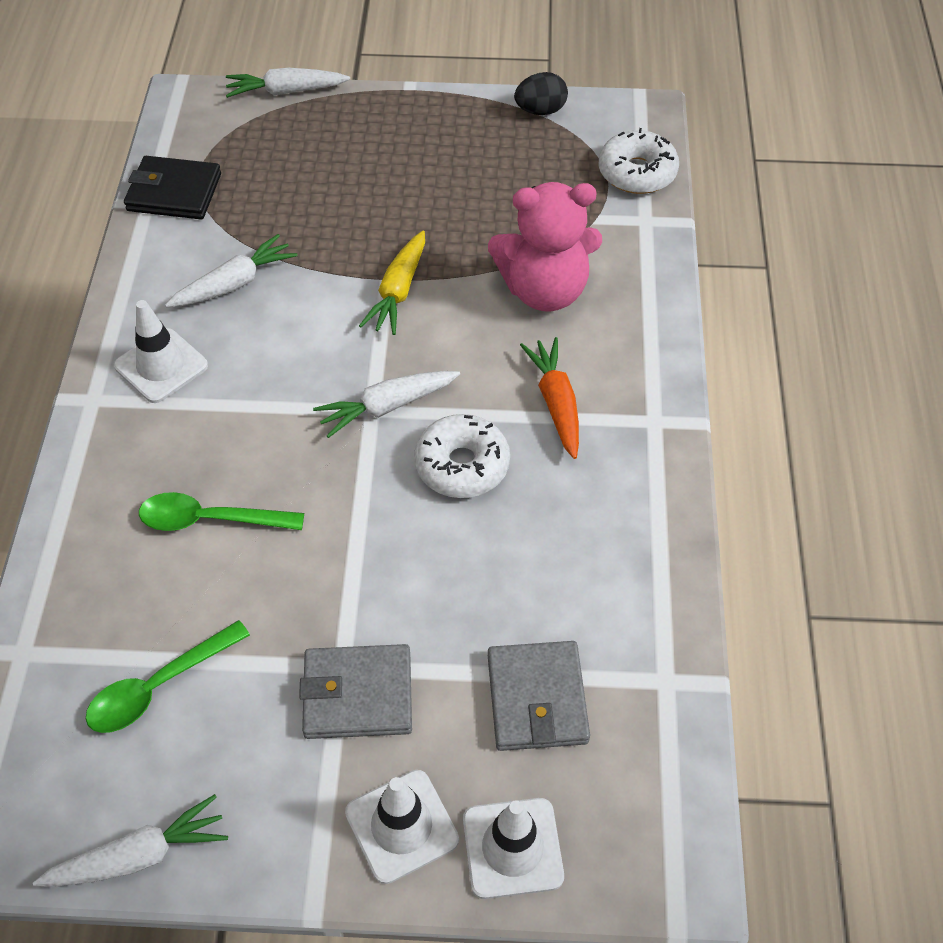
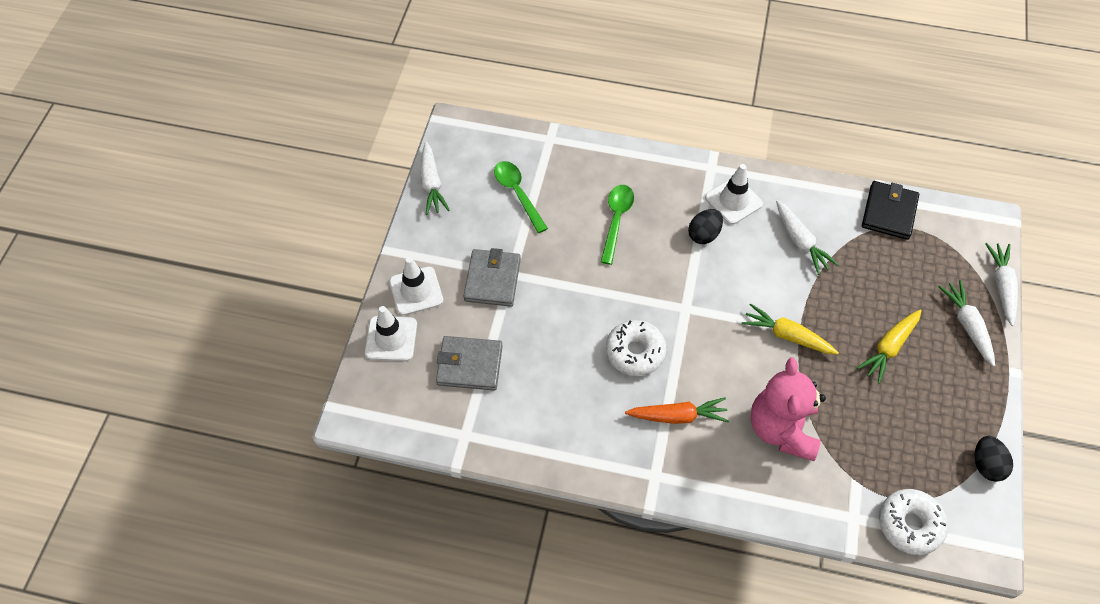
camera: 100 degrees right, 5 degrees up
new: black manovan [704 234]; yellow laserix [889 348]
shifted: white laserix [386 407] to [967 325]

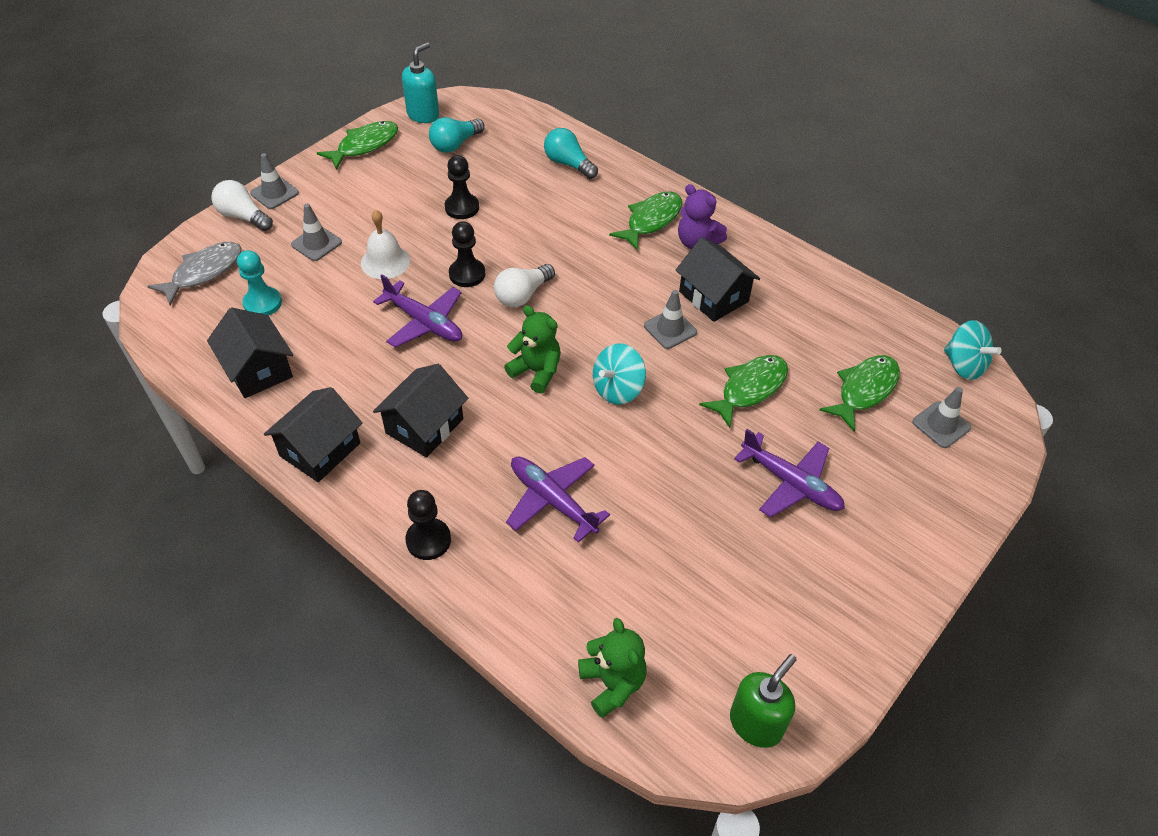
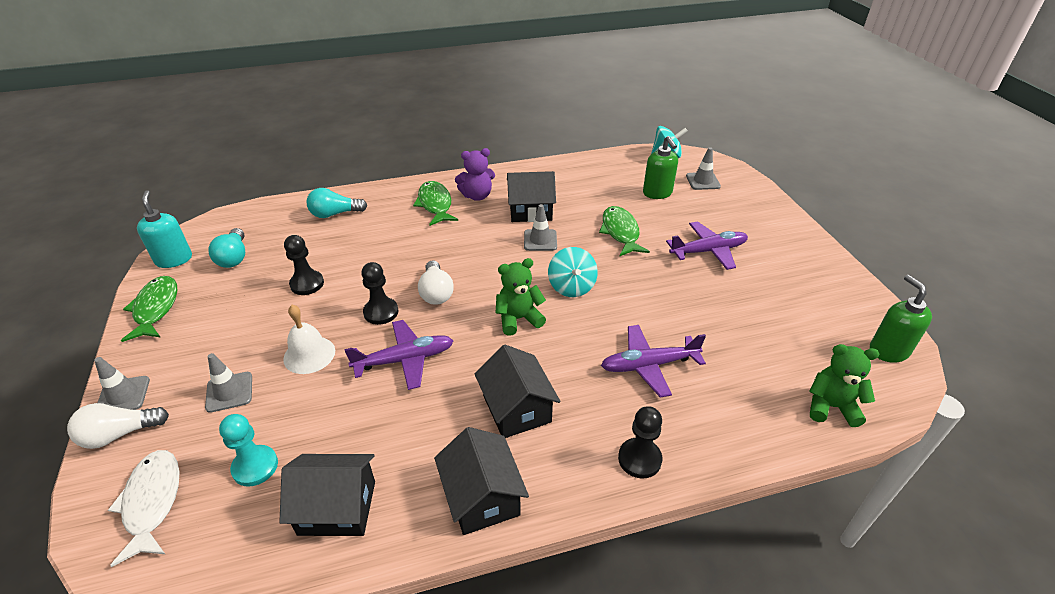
camera: 55 degrees left, 10 degrees down
swapped: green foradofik [864 390] to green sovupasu [657 193]
repainted: grey foradofik [204 272] to white foradofik [152 502]

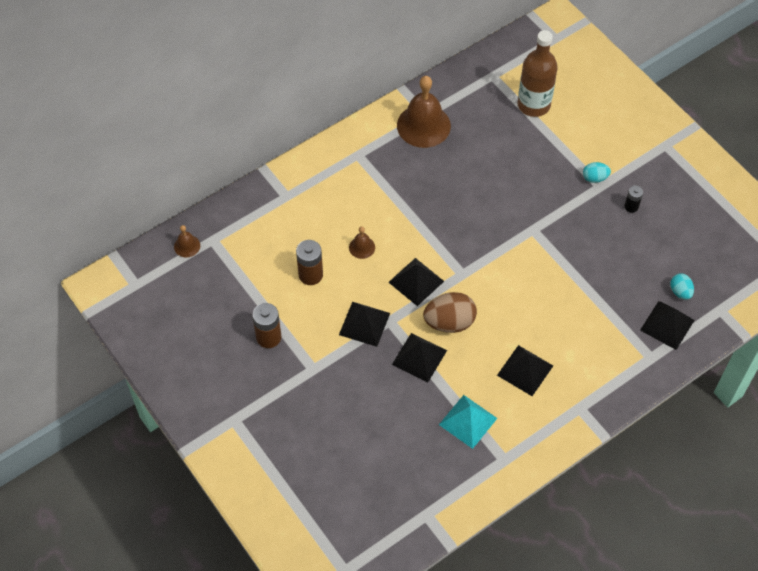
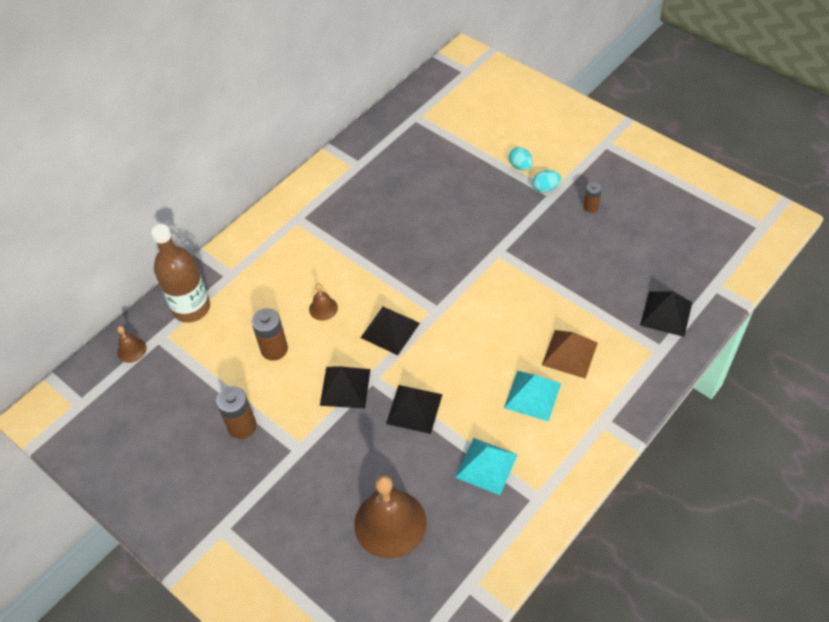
camera: 10 degrees left, 5 degrees down
gone: brown manovan [449 322]
new: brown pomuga [569 353]
shifted: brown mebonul [423 125] to [390 523]; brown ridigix [533 105] to [191 308]; turquoise manovan [680 292] to [520 166]
repainted: black pomuga [525 370] to turquoise pomuga [532 395]; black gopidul [631 206] to brown gopidul [590 207]

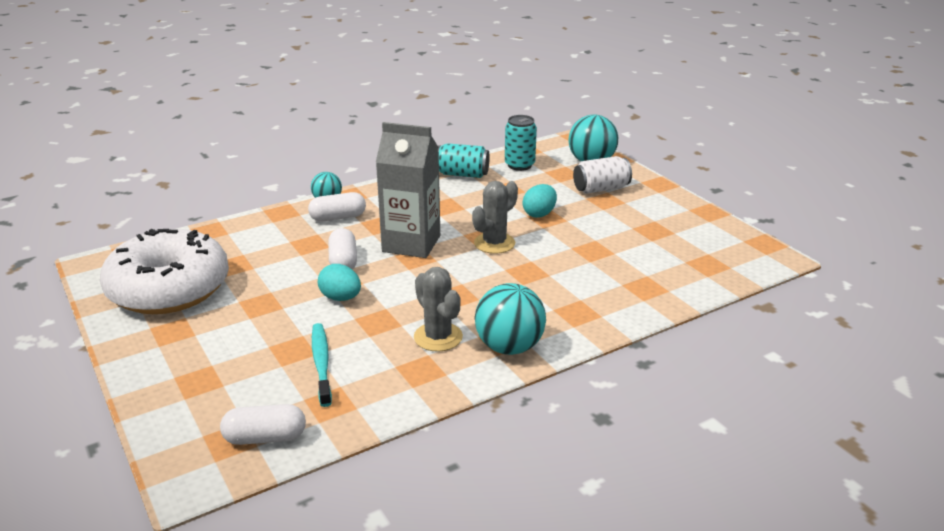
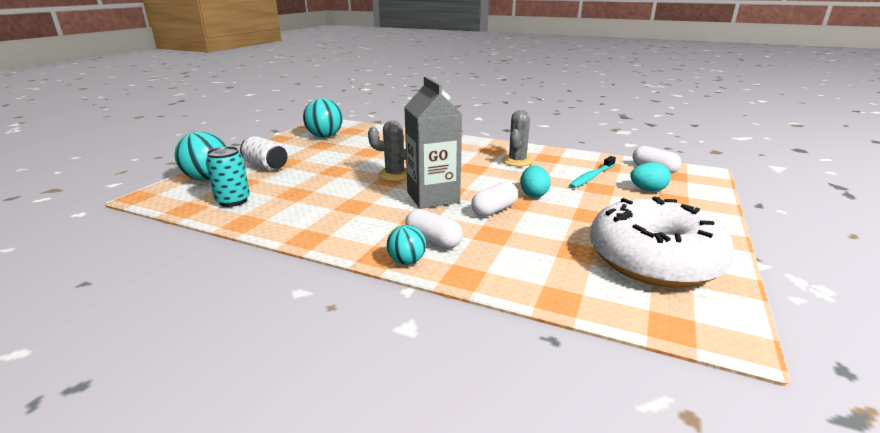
camera: 125 degrees left, 5 degrees down
gone: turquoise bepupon [462 174]
shifted: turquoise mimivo [509 347] to [325 136]; turquoise manovan [539 214] to [647 190]

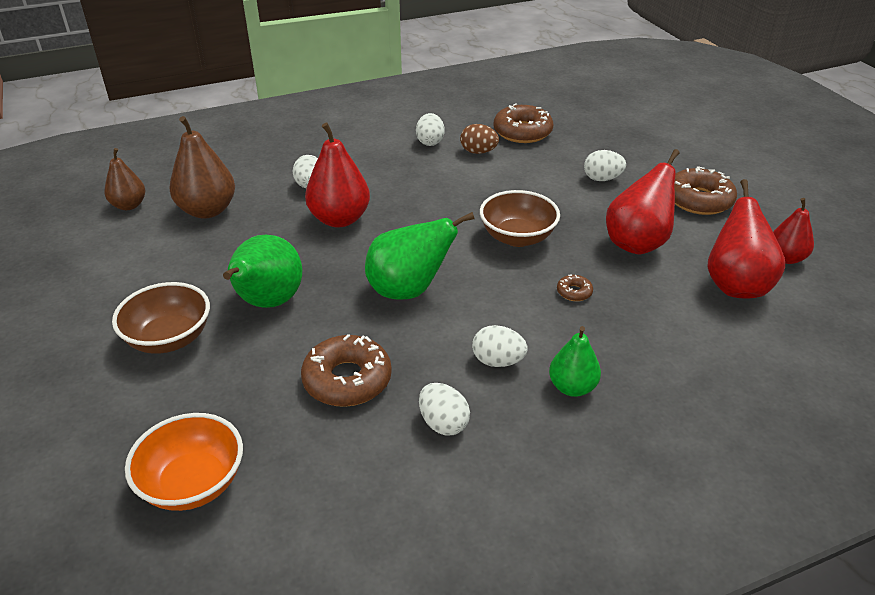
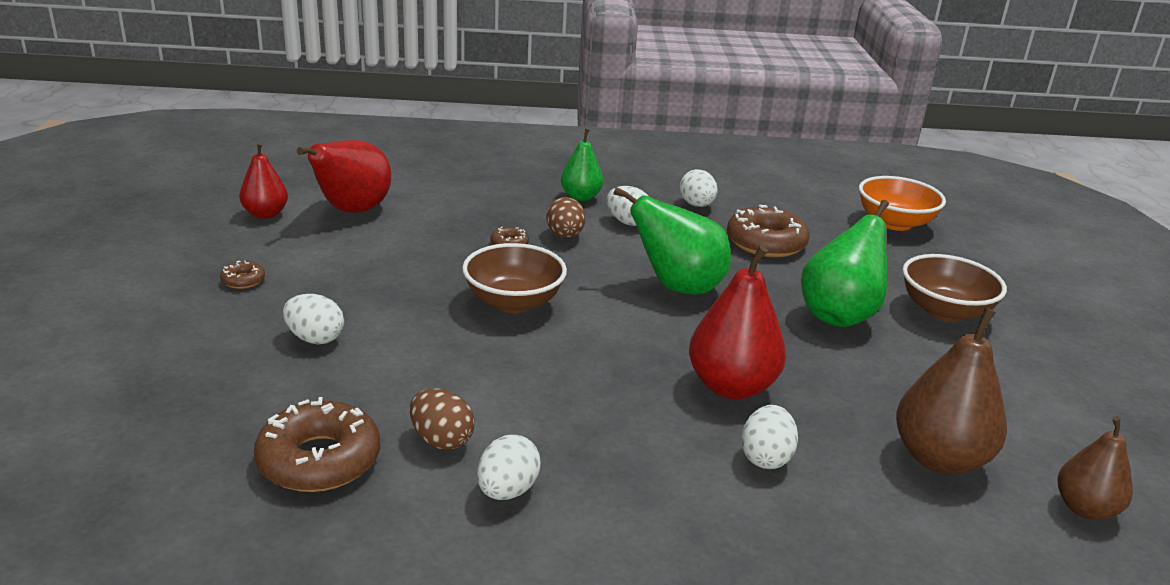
camera: 160 degrees left, 10 degrees down
gone: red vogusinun [637 243]
new: brown manovan [565 236]
scaled: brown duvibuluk [699 200] = [243 280] x0.46

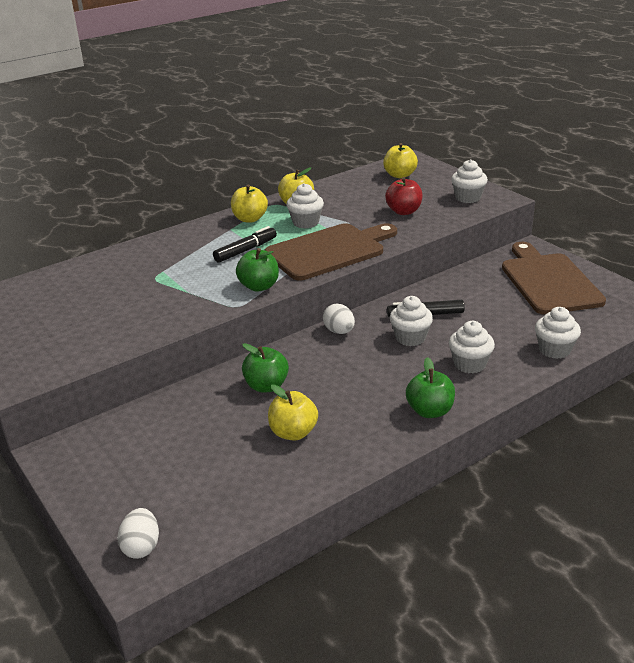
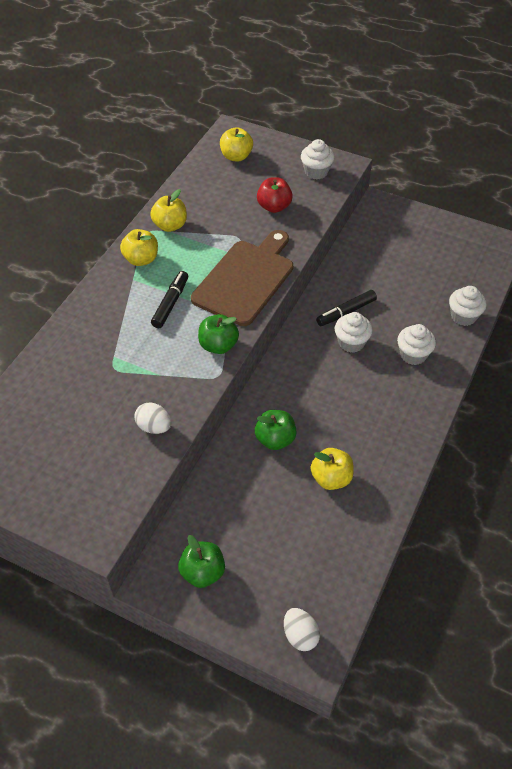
camera: 30 degrees left, 20 degrees up
gone: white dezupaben [306 222]; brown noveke [549 281]
shifted: white manovan [339 331] to [154 427]; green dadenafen [430 411] to [202 572]

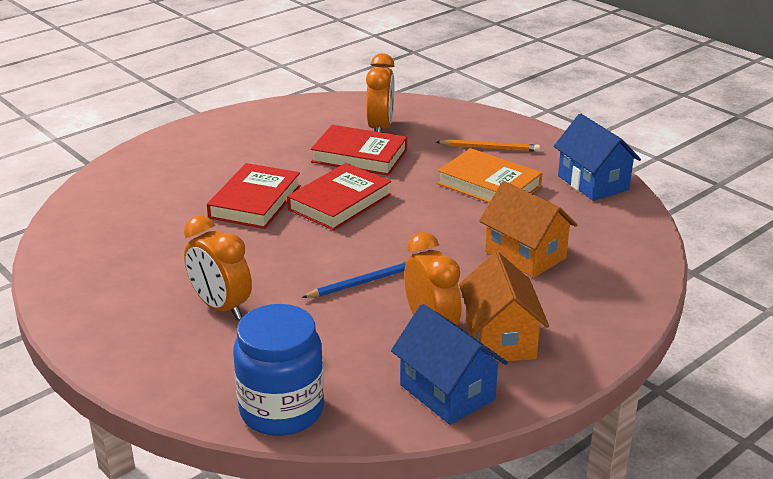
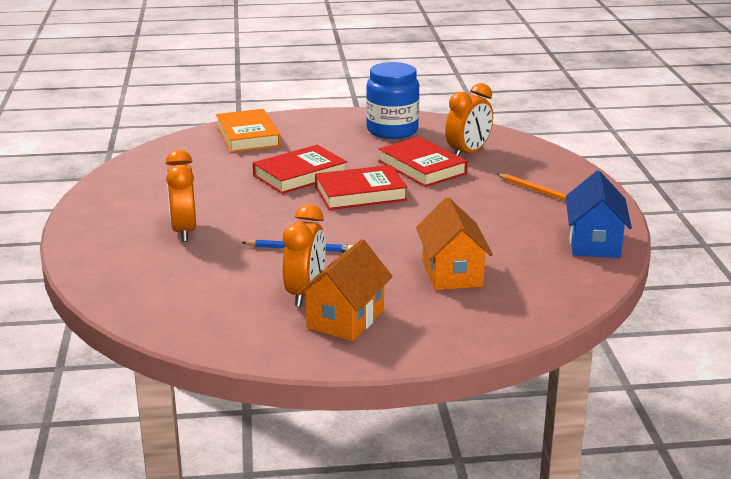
camera: 35 degrees right, 5 degrees down
gone: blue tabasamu [447 392]
shifted: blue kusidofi [282 410] to [392 130]; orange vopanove [489 185] to [248 136]

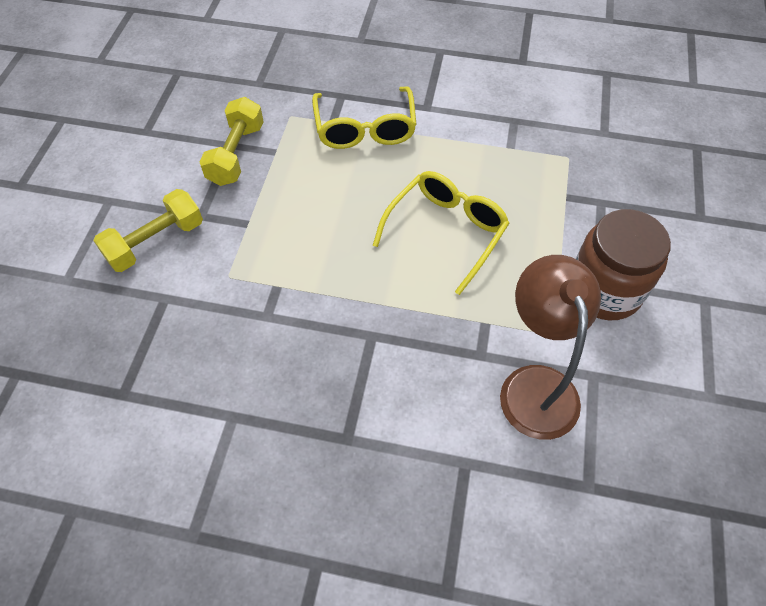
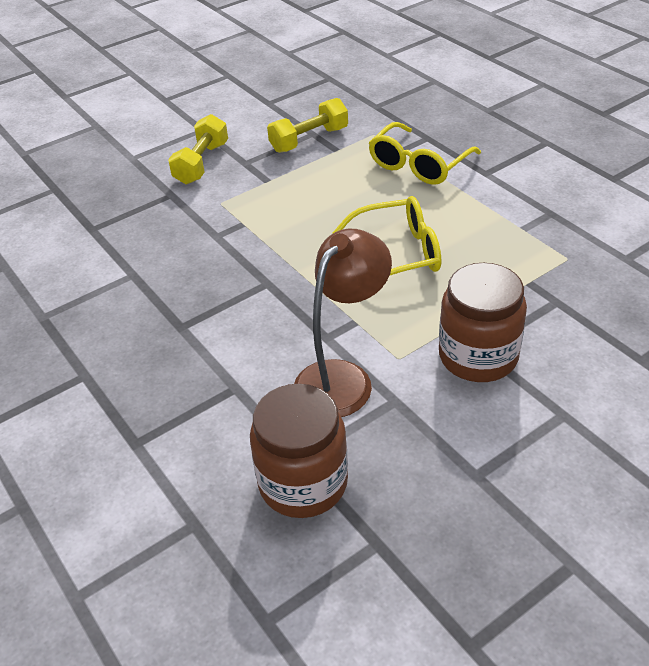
camera: 45 degrees right, 15 degrees down
new: brown kusidofi [303 483]
rotated: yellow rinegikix [155 242] = [201 163] 75 degrees counterclockwise

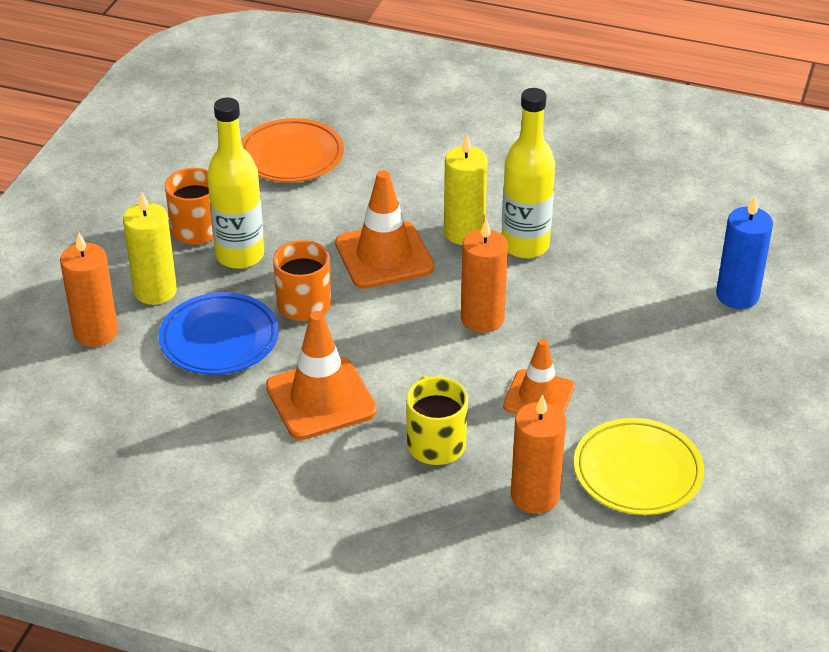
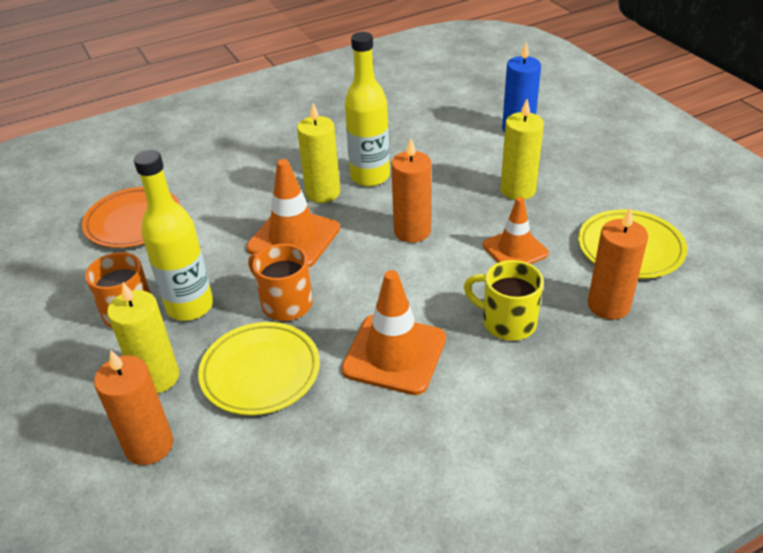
camera: 45 degrees left, 0 degrees up
new: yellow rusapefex [518 190]
repainted: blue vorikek [219 339] to yellow vorikek [260 372]

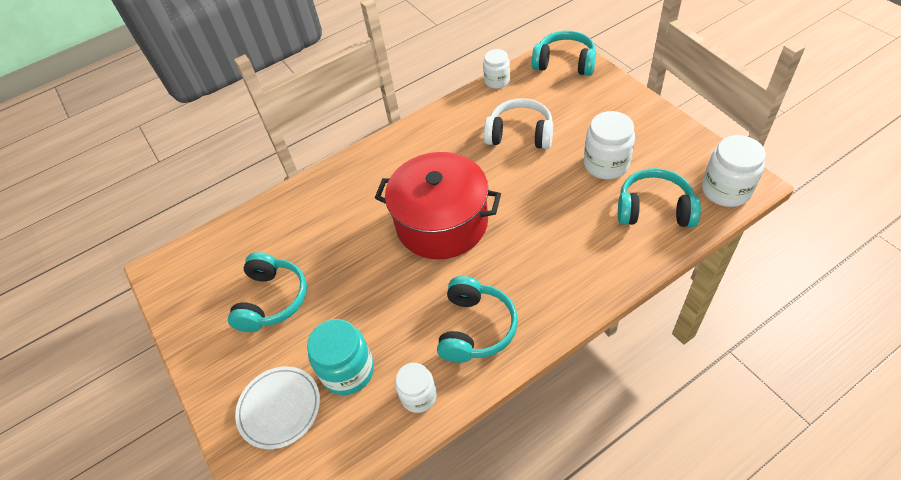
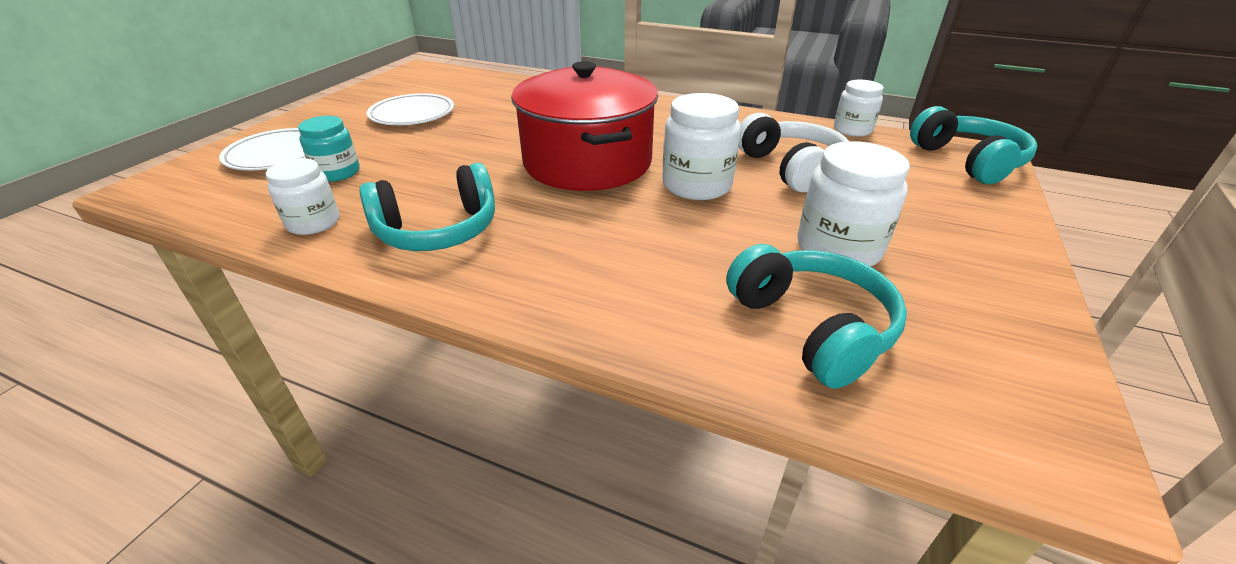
camera: 50 degrees right, 15 degrees down
shifted: white kusidofi [726 190] to [696 185]
swapped: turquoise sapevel [272 300] to white vorikek [412 114]
scaled: turquoise kusidofi [348 371] = [337 173] x0.65

